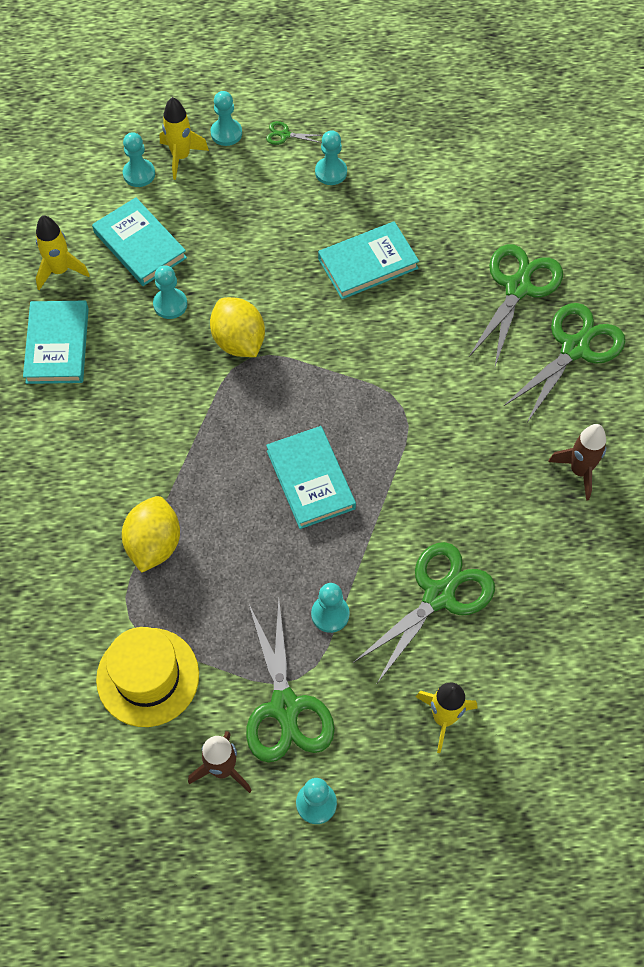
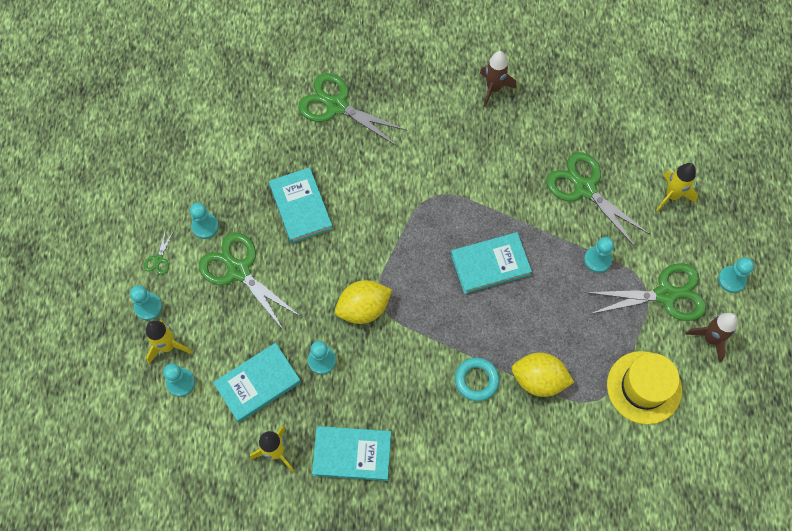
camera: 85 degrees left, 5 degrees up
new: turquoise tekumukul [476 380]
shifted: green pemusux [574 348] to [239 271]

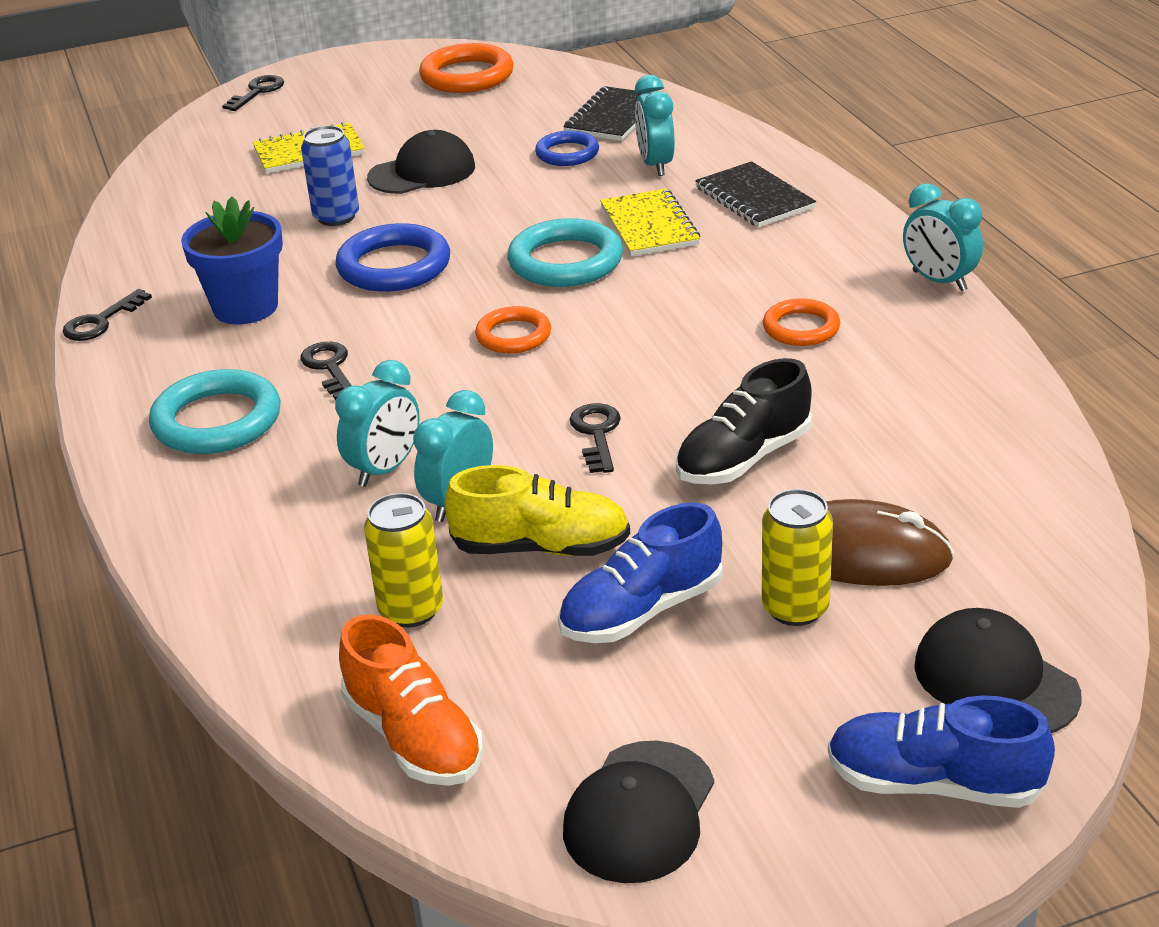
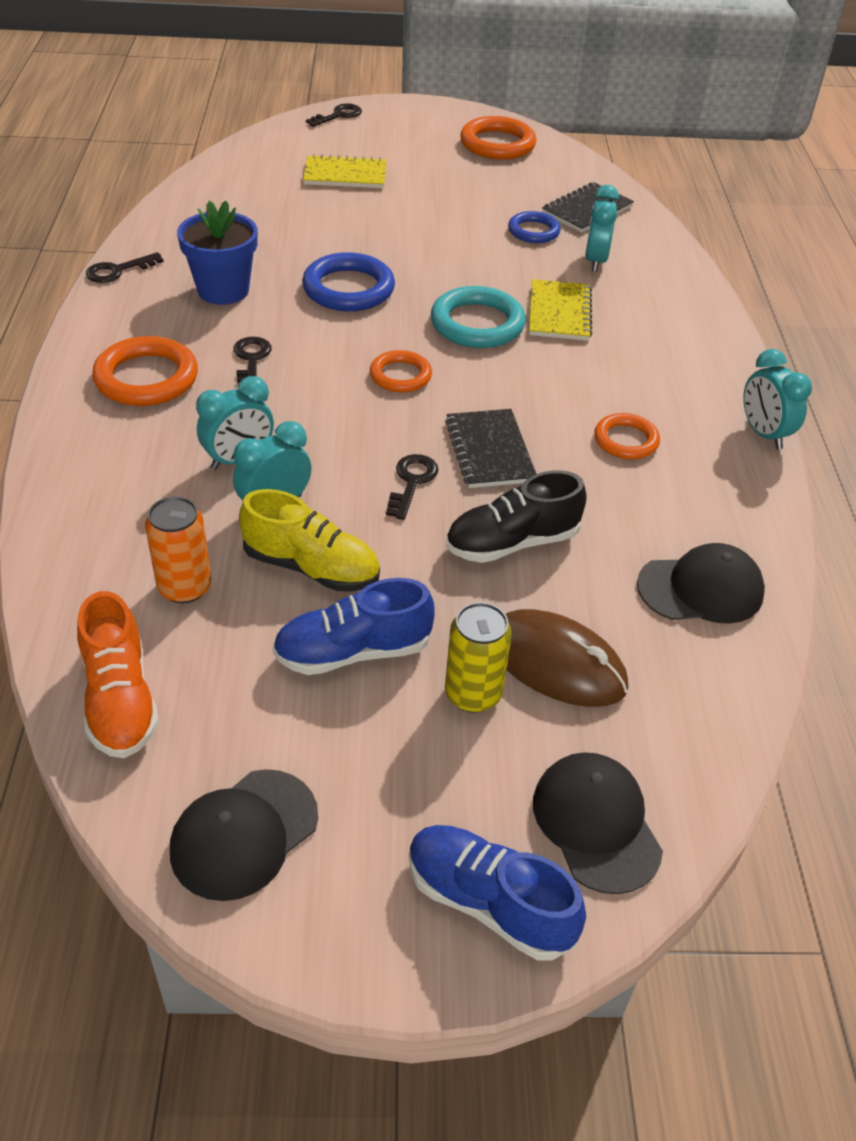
camera: 15 degrees right, 10 degrees up
gone: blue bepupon [336 217]
shifted: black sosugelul [422 172] to [700 589]; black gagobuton [754 198] to [489 451]
repainted: turquoise tekumukul [217 420] to orange tekumukul [146 378]; yellow bepupon [411 610] to orange bepupon [184 587]

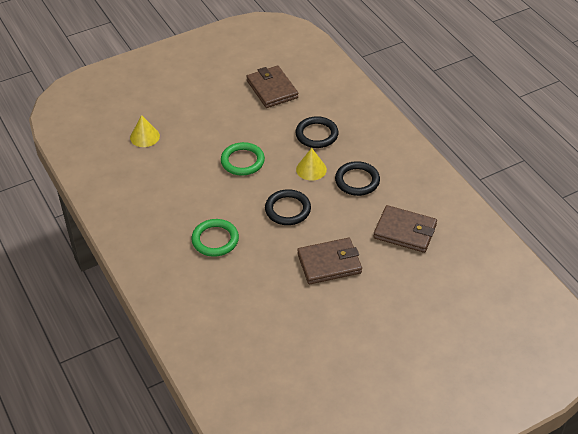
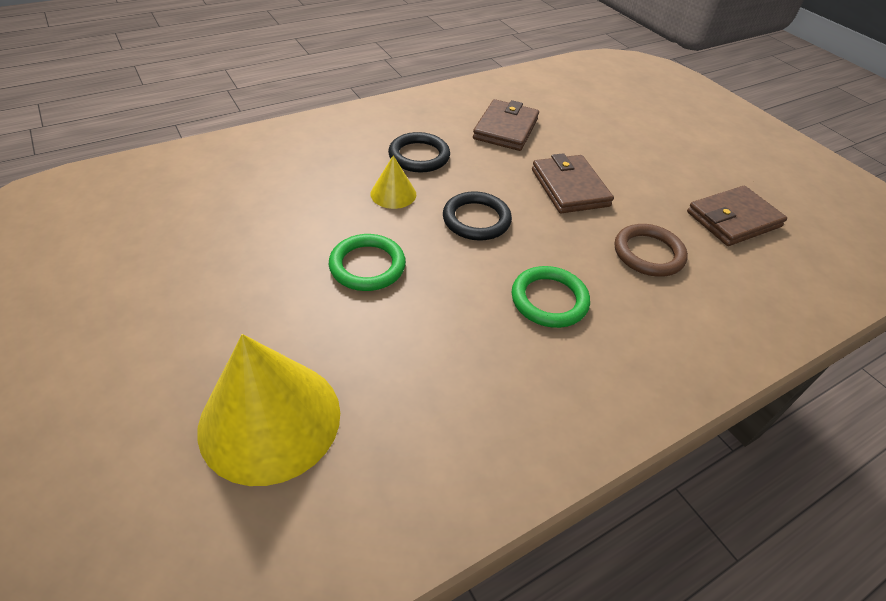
camera: 95 degrees left, 0 degrees up
gone: black tekumukul [316 134]
new: brown tekumukul [648 253]
shifted: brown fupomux [272 89] to [733 219]
scaled: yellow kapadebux [144 136] = [270 419] x2.08

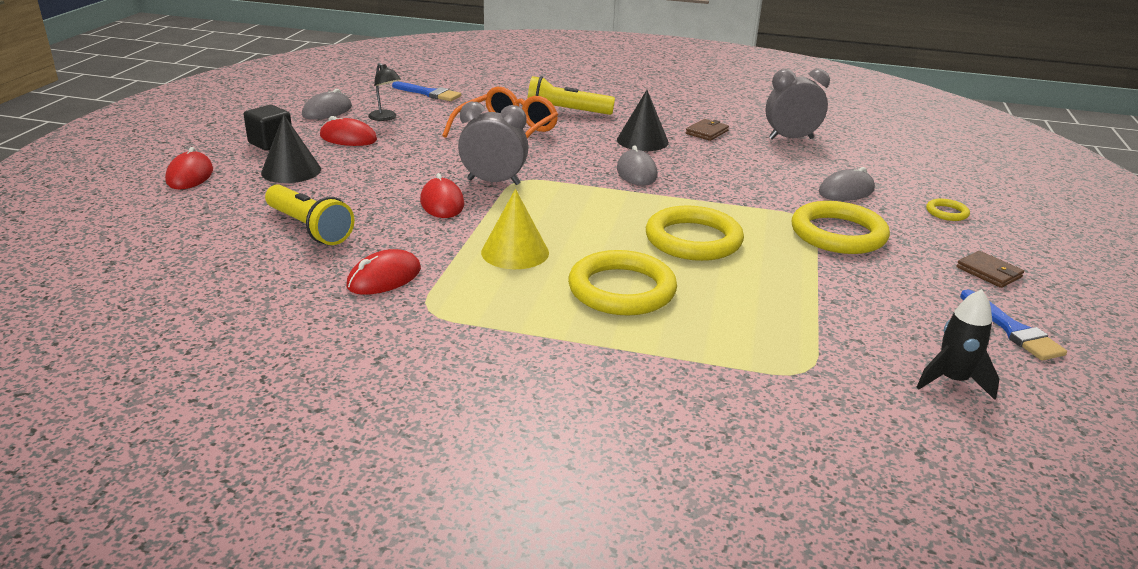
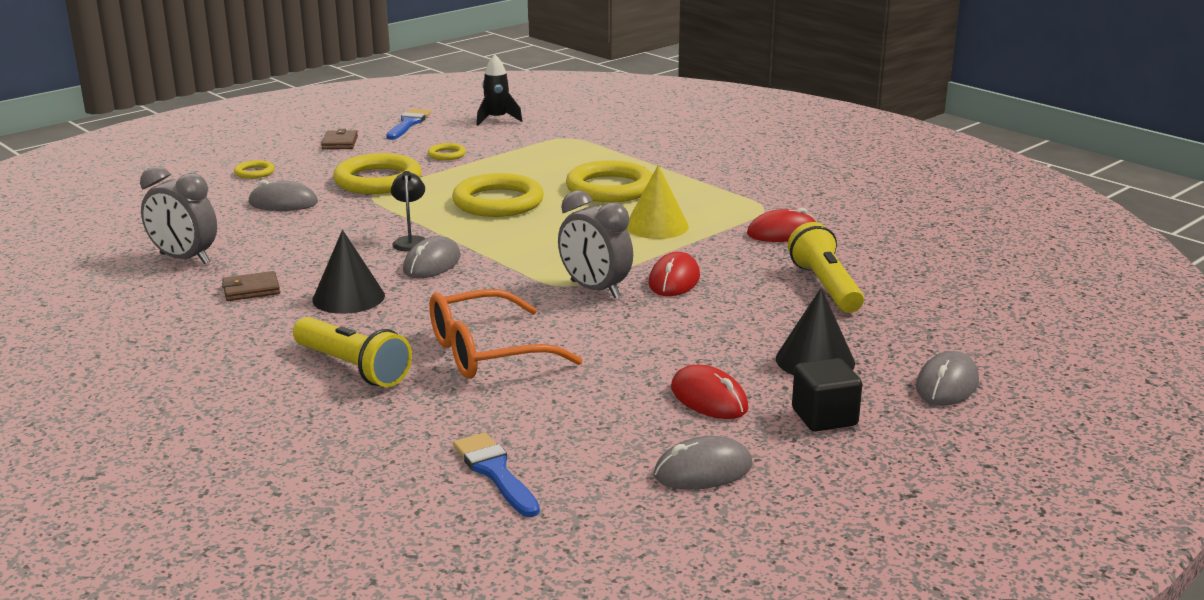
camera: 145 degrees left, 5 degrees down
new: yellow tekumukul [446 154]
shifted: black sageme [385 118] to [411 241]
repainted: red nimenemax [190 175] to grey nimenemax [946 385]

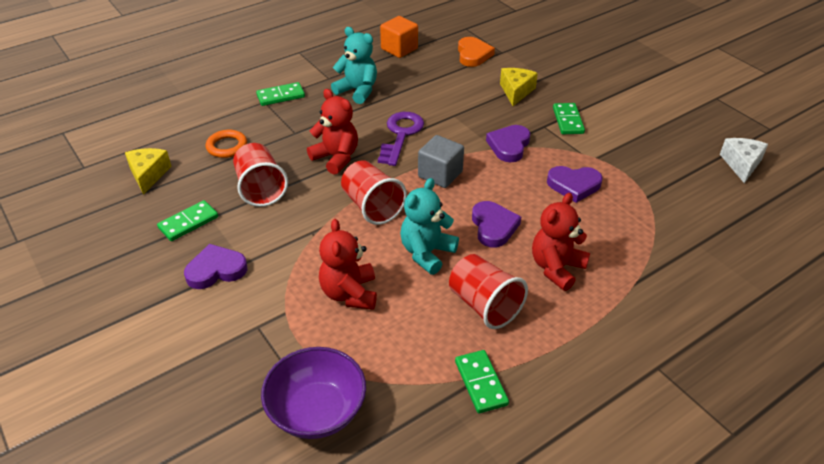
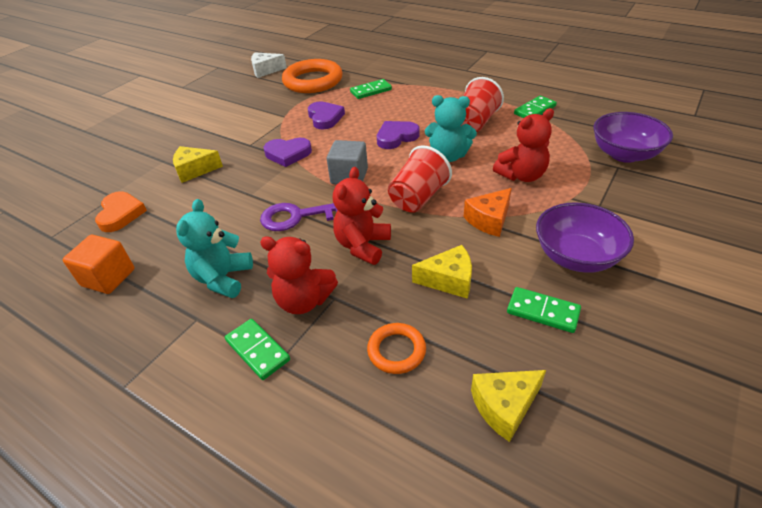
camera: 110 degrees left, 0 degrees up
new: orange tekumukul [313 81]; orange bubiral [489 220]
shifted: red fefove [556 268] to [304 301]; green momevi [568 120] to [371 91]
swapped: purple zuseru [216 270] to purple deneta [576 257]; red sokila [260 189] to yellow bubiral [449 280]
rotated: orange zuseru [473 55] = [121 214] 105 degrees clockwise

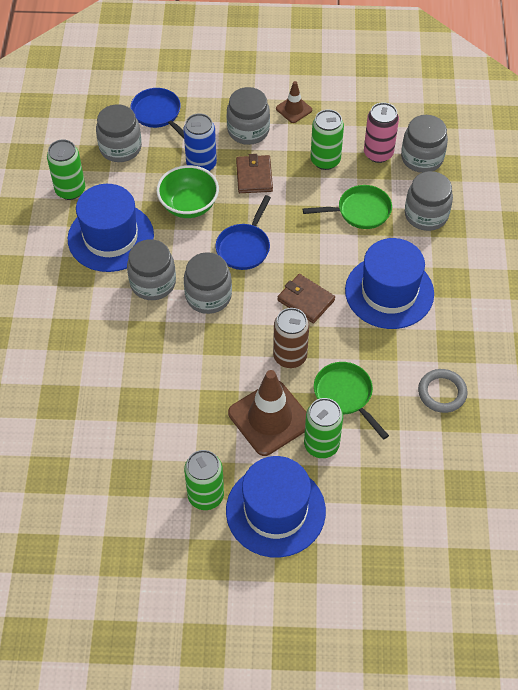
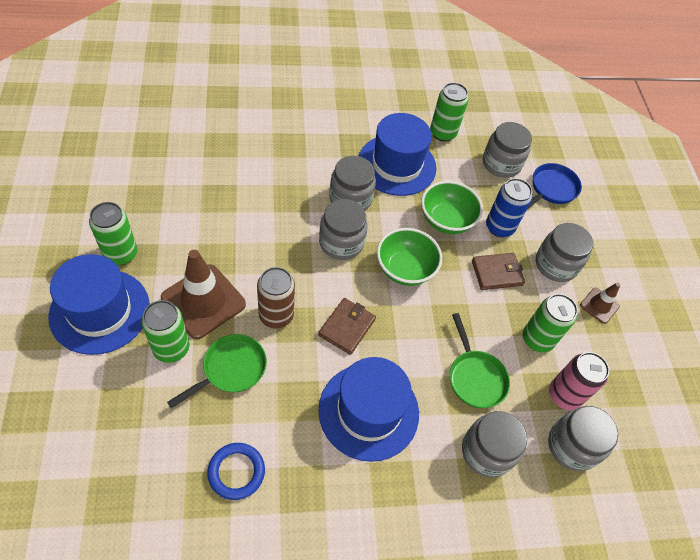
camera: 75 degrees right, 0 degrees up
swapped: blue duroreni [244 247] to green deneta [405 269]
repainted: grey tekumukul [442 392] to blue tekumukul [236 472]

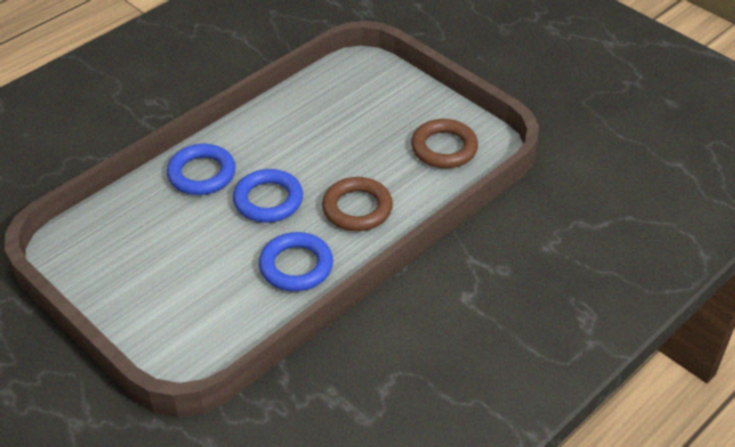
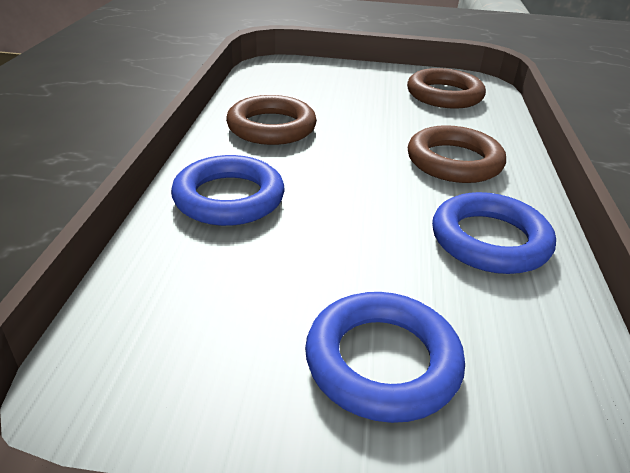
camera: 40 degrees left, 10 degrees down
new: brown tekumukul [271 127]
shifted: blue tekumukul [268 200] to [382 362]

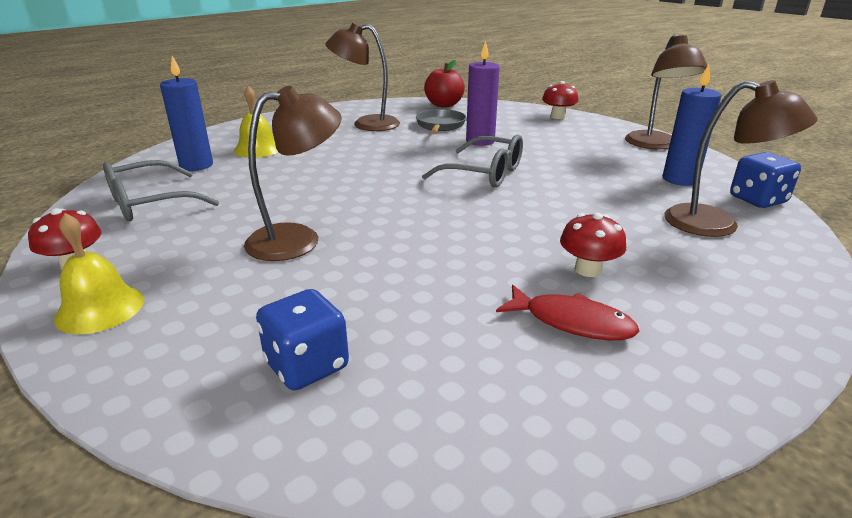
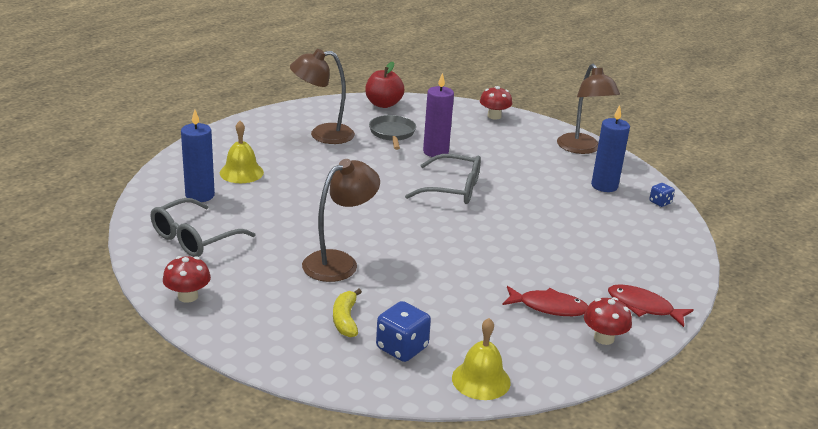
camera: 15 degrees left, 0 degrees up
gone: brown sageme [716 225]
new: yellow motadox [345 320]; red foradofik [644 307]
shifted: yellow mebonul [100 308] to [481 380]; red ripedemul [588 269] to [604 338]
scaled: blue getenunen [757 200] = [660 202] x0.56

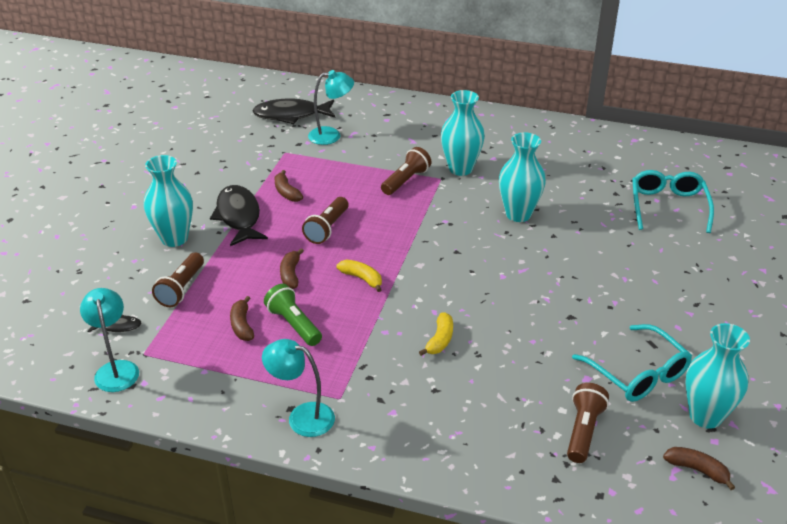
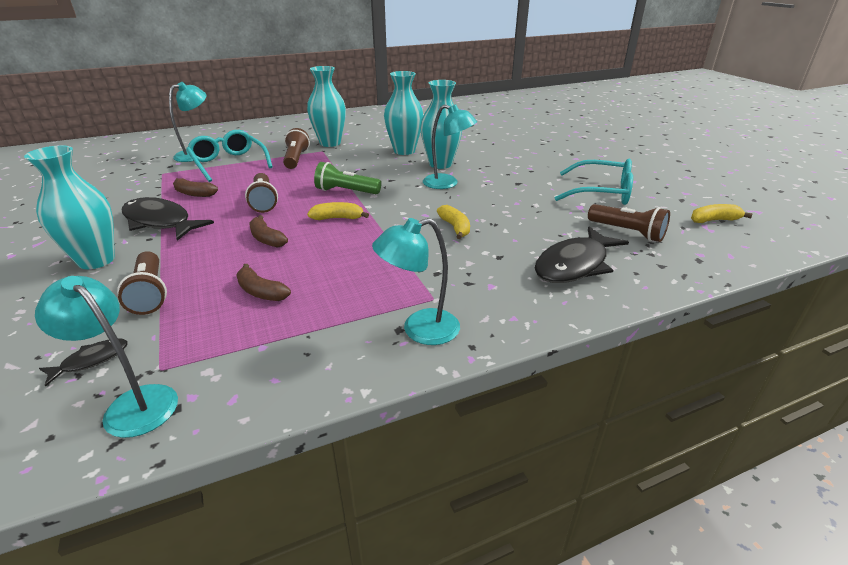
camera: 40 degrees left, 5 degrees down
new: turquoise sageme [447 183]
shifted: black foradofik [291 115] to [574 265]; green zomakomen [294 324] to [346 191]; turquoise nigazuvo [668 206] to [229 163]; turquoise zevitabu [705 416] to [440 164]
repainted: brown motadox [697 470] to yellow motadox [714 220]
rotated: brown zomakomen [583 431] = [627 232] 150 degrees clockwise

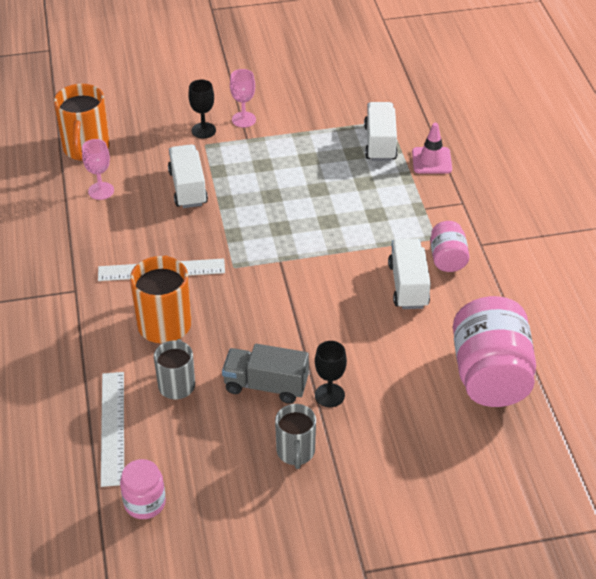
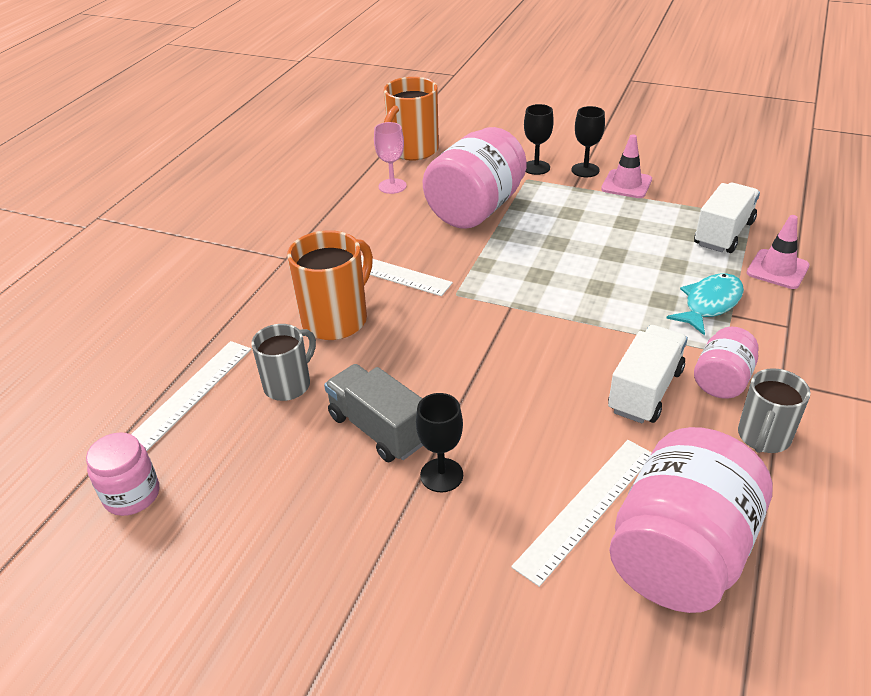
camera: 35 degrees right, 5 degrees down
new: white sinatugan [586 508]; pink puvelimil [626 184]; turquoise foradofik [709 304]
shifted: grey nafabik [295 452] to [763 437]
swapped: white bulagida [188 188] to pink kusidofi [476 209]
repainted: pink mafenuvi [243 119] to black mafenuvi [585 170]

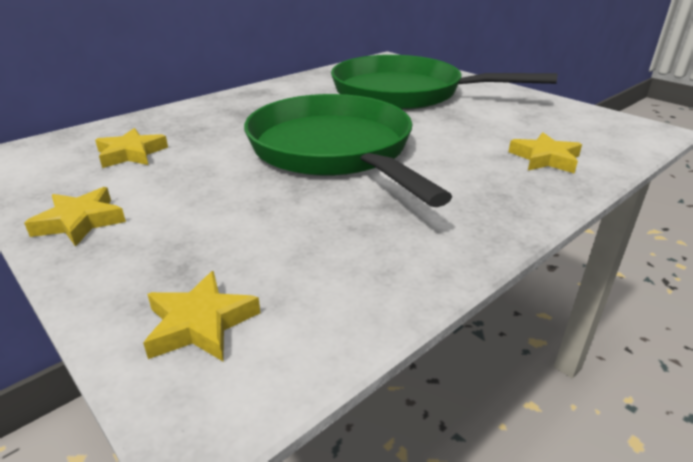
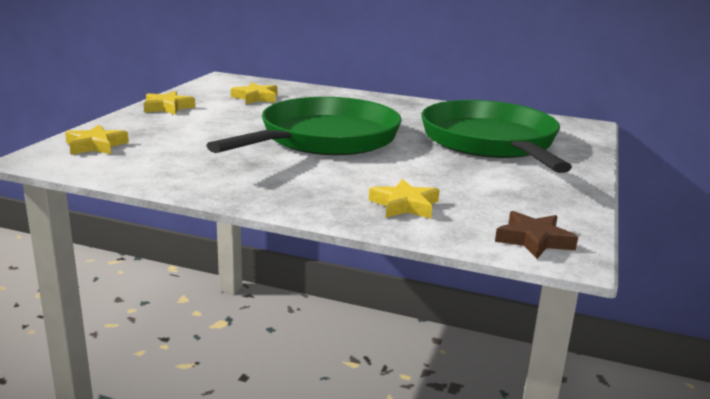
camera: 60 degrees right, 10 degrees down
new: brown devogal [534 240]

